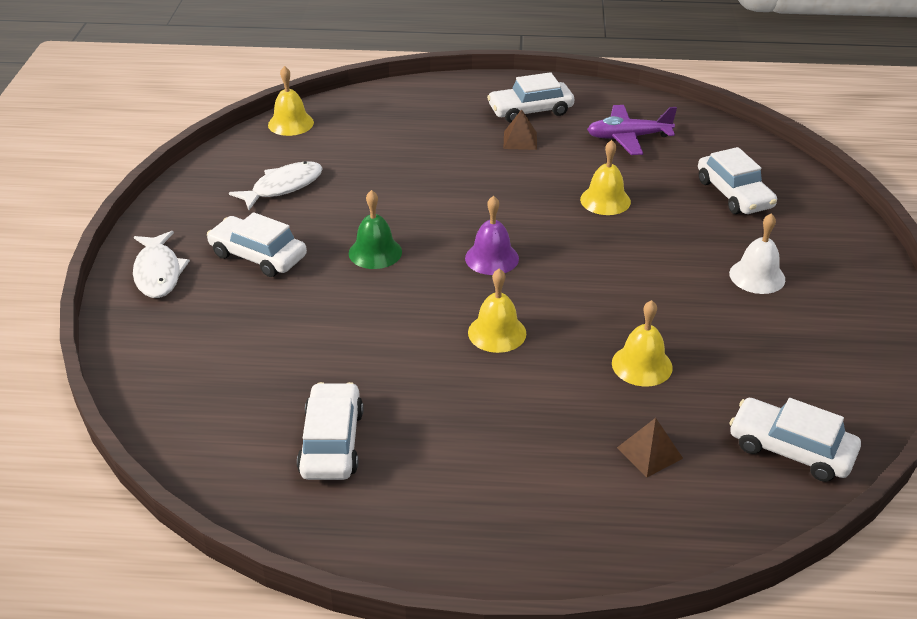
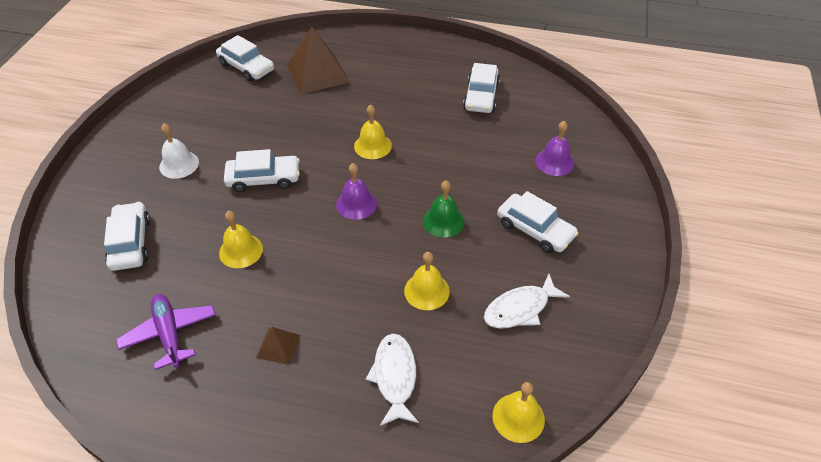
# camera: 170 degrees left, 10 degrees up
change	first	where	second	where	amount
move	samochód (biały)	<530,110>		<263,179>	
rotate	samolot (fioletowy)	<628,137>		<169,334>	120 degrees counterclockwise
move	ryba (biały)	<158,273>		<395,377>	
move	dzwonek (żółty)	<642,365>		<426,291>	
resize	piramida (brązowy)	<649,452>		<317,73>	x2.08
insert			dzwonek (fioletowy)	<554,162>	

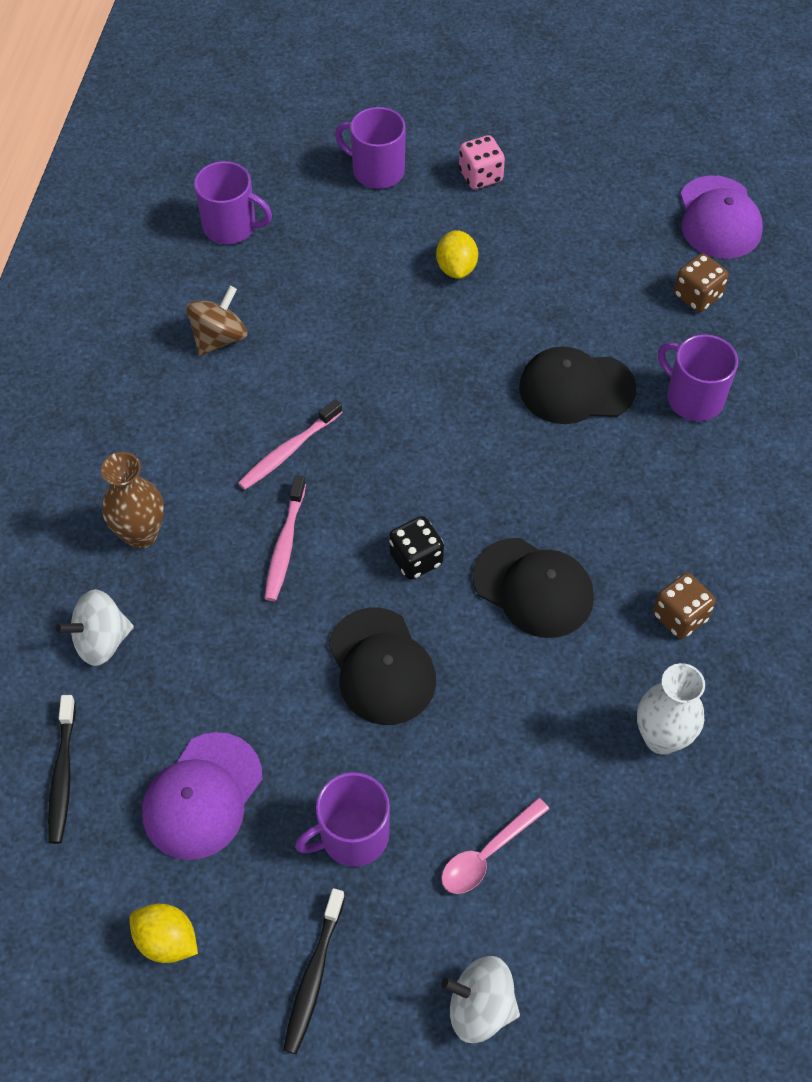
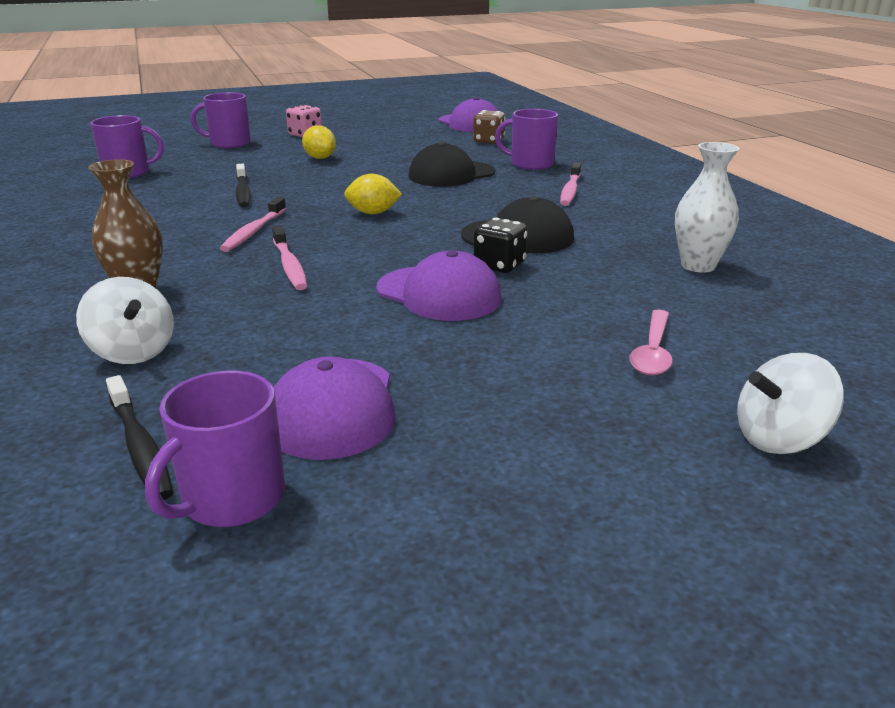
# camera: 30 degrees left, 30 degrees down
change	first	where	second	where	amount
delete	bączek (brązowy)	<219,338>			
move	kostka do gry (czarny)	<416,559>		<499,265>	
delete	kostka do gry (brązowy)	<680,616>			
rotate	bączek (biały)	<101,641>		<133,352>	75 degrees counterclockwise
recolor	czapka (czarny)	<381,666>	czapka (fioletowy)	<439,294>	
move	kubek (fioletowy)	<352,835>		<231,499>	
move	szczoteczka do zębów (czarny)	<313,976>		<243,192>	
move	cytryna (żółty)	<167,940>		<373,213>	
insert			szczoteczka do zębów (różowy)	<570,190>	

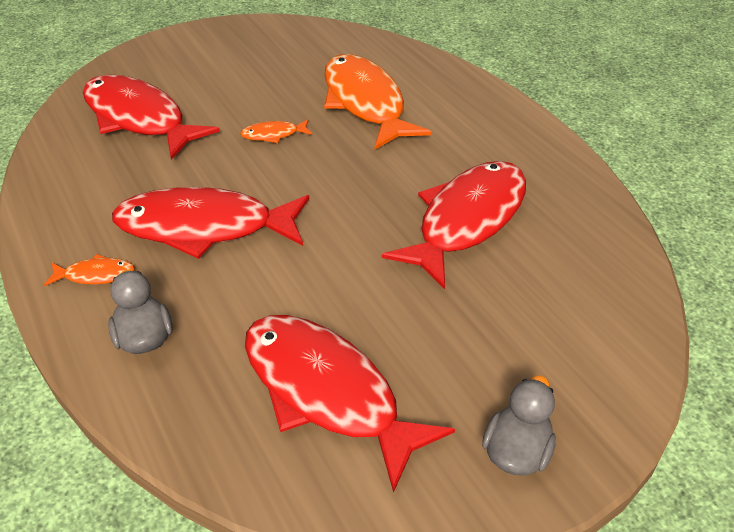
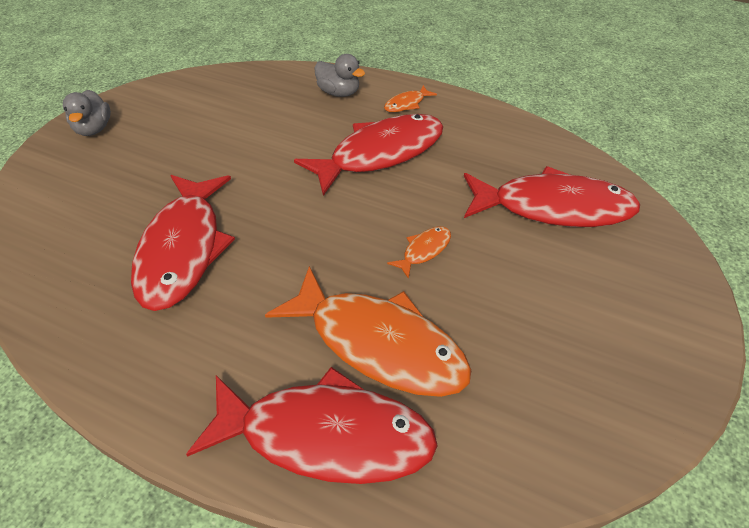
# camera: 145 degrees right, 5 degrees up
change	first	where	second	where	amount
move	ryba (czerwony)	<327,392>		<325,435>	

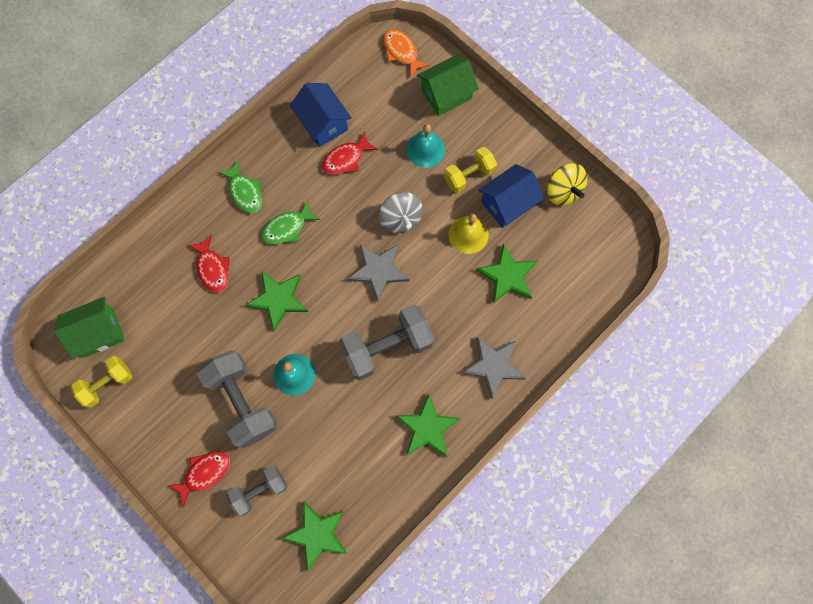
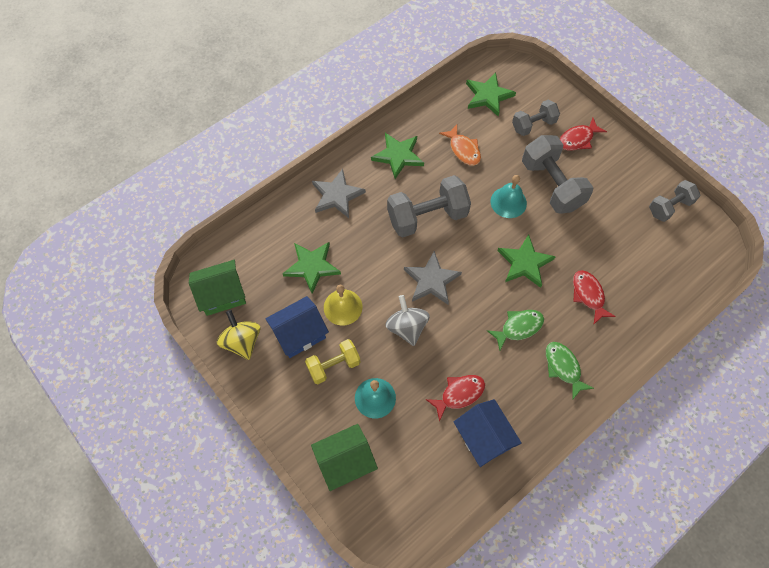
# camera: 175 degrees left, 10 degrees down
change	first	where	second	where	amount
move	ryba (pomarańczowy)	<402,52>		<463,150>	
move	domek (zielony)	<99,333>		<222,295>	
recolor	hantel (żółty)	<107,384>	hantel (szary)	<669,207>	

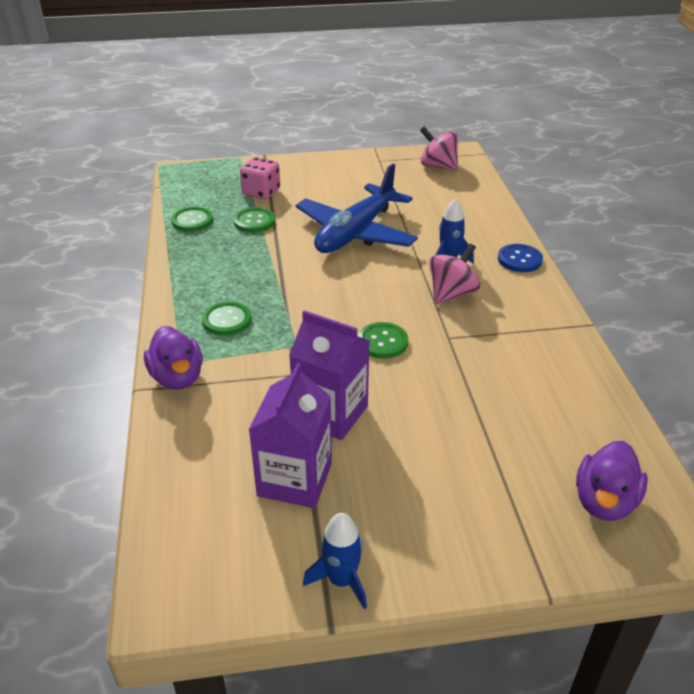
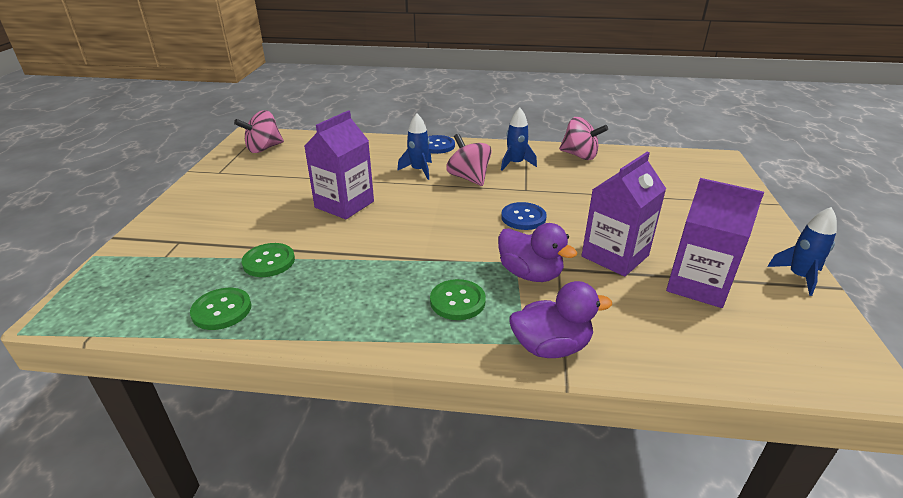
# camera: 75 degrees left, 5 degrees down
change	first	where	second	where	amount
delete	kostka do gry (różowy)	<261,192>			
replace	samolot (niebieski)	<356,233>	karton mleka (fioletowy)	<344,204>	
recolor	guzik (zielony)	<382,342>	guzik (niebieski)	<523,217>	
move	kaczka (fioletowy)	<604,502>		<530,274>	
insert			rakieta (niebieski)	<515,164>	
insert			bączek (różowy)	<579,156>	

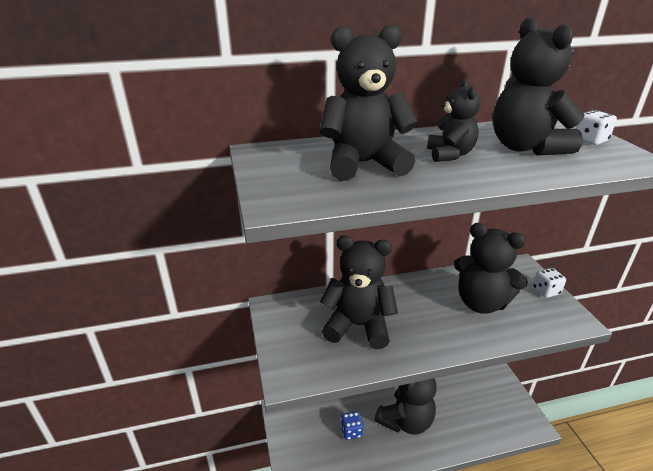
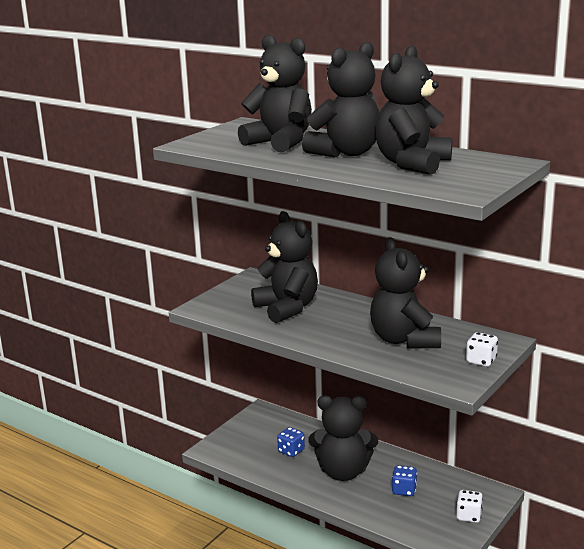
# camera: 50 degrees right, 10 degrees down
change	first	where	second	where	amount
resize	miś (czarny)	<450,155>		<346,153>	x1.70
move	kostka do gry (biały)	<590,140>		<468,516>	
insert			kostka do gry (niebieski)	<404,490>	

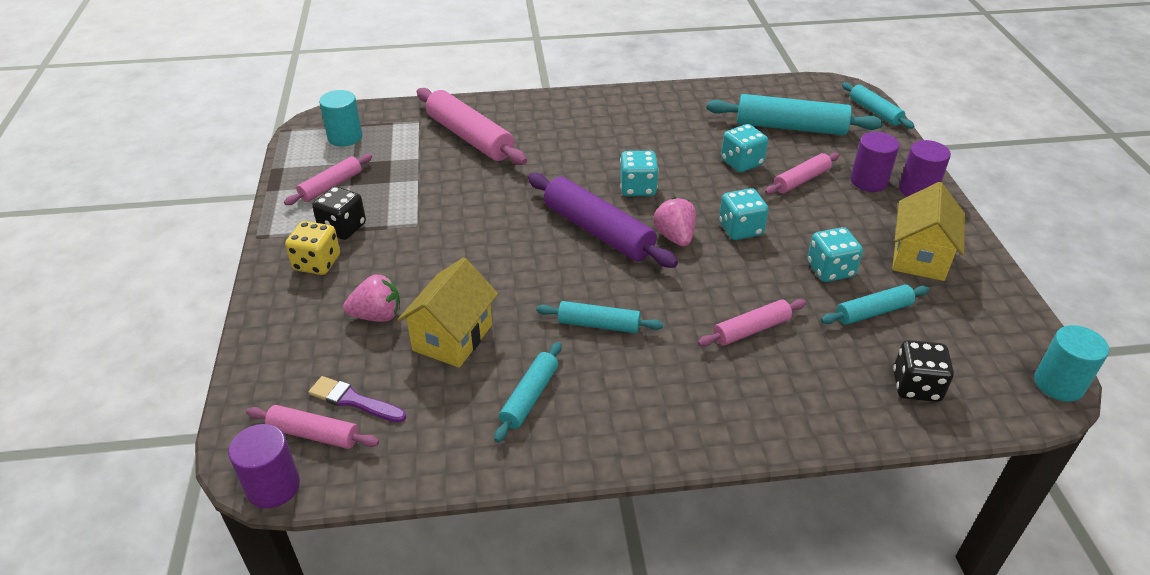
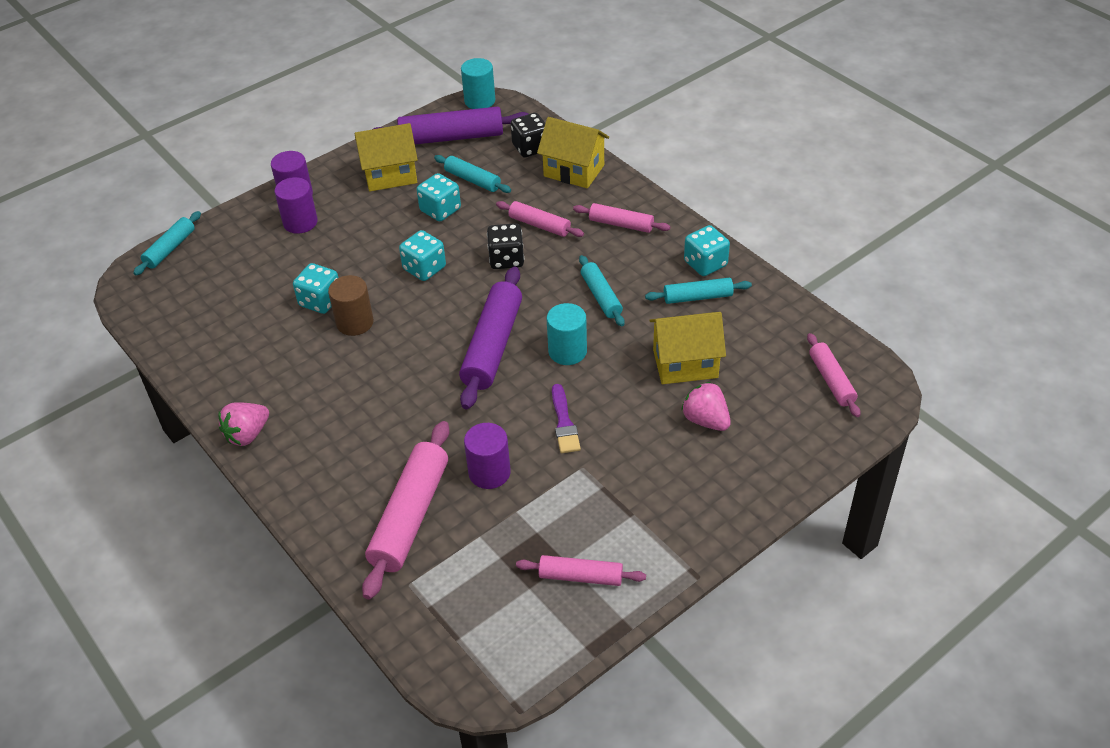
# camera: 120 degrees left, 5 degrees up
change	first	where	second	where	amount
move	walec (turkusowy)	<345,137>		<567,351>	
delete	wałek do ciasta (turkusowy)	<790,127>			
move	kostka do gry (turkusowy)	<637,188>		<705,264>	
move	wałek do ciasta (różowy)	<801,180>		<621,224>	
move	kostka do gry (czarny)	<342,228>		<506,259>	
move	truskawka (różowy)	<675,237>		<247,434>	
delete	kostka do gry (żółty)	<317,263>			
move	pędzel (fioletowy)	<354,401>		<564,422>	
move	walec (fioletowy)	<273,486>		<489,472>	
insert			wałek do ciasta (fioletowy)	<451,137>	
insert			domek (żółty)	<574,171>	
insert			walec (brązowy)	<355,322>	

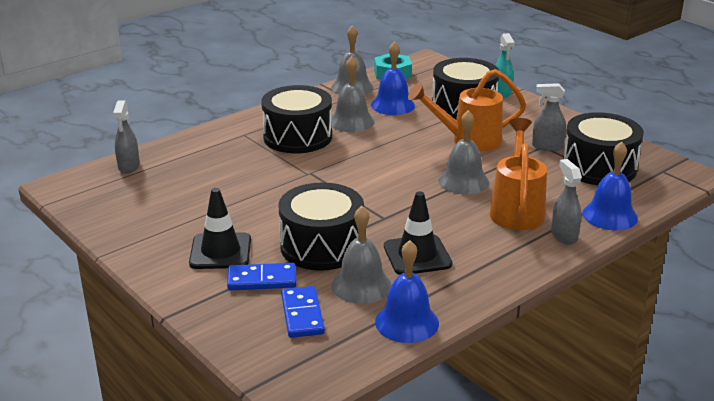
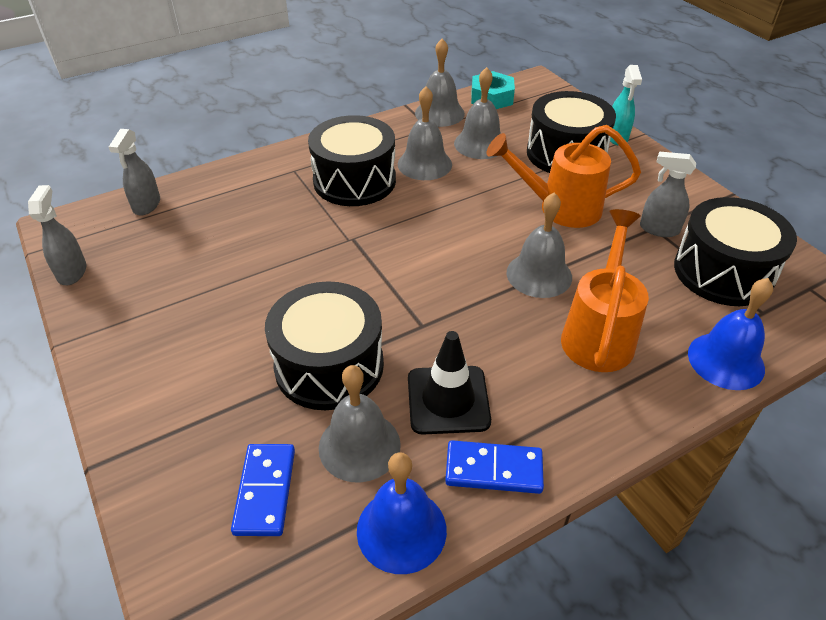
# camera: 10 degrees right, 15 degrees up
change	first	where	second	where	amount
recolor	dzwonek (niebieski)	<393,105>	dzwonek (szary)	<480,144>	
move	spryskiwacz (szary)	<564,235>		<72,272>	
delete	pachołek (czarny)	<220,251>			
move	kostka domina (niebieski)	<262,280>		<493,469>	

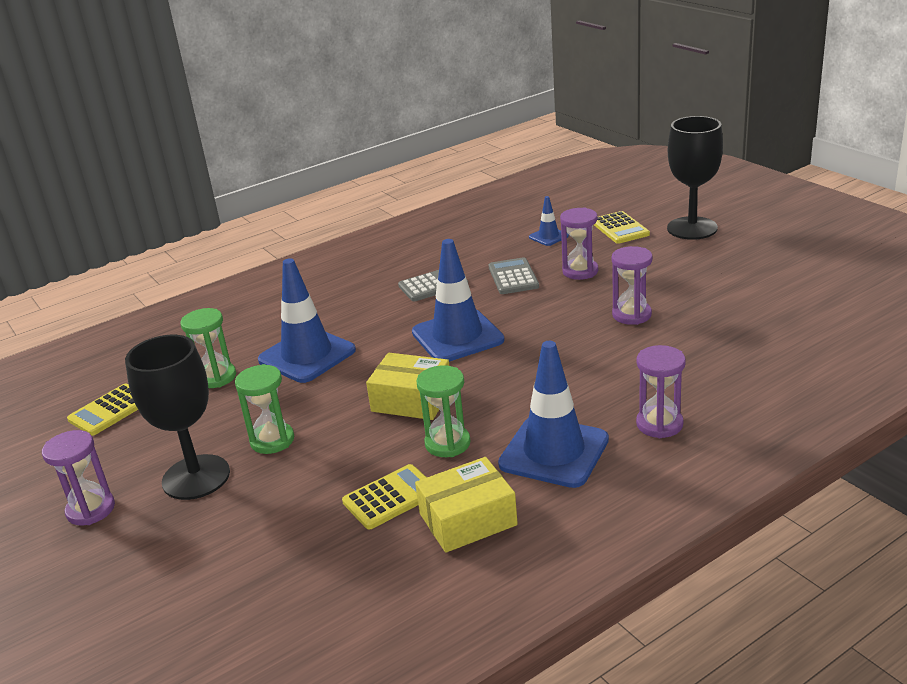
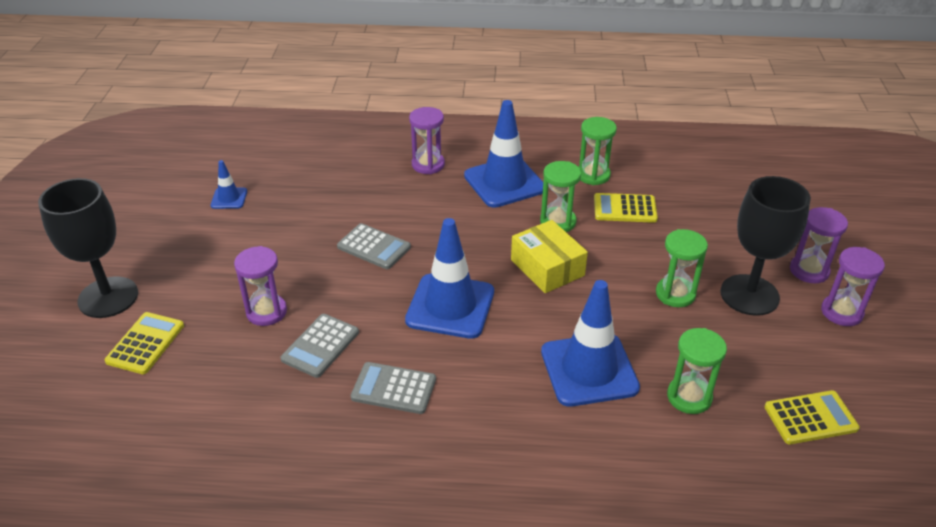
# camera: 145 degrees left, 10 degrees up
change	first	where	second	where	amount
move	pachołek (niebieski)	<548,236>		<229,198>	
move	klepsydra (fioletowy)	<631,315>		<809,271>	
replace	pudełko (żółty)	<468,519>	klepsydra (zielony)	<593,175>	
insert			kalkulator (szary)	<374,247>	

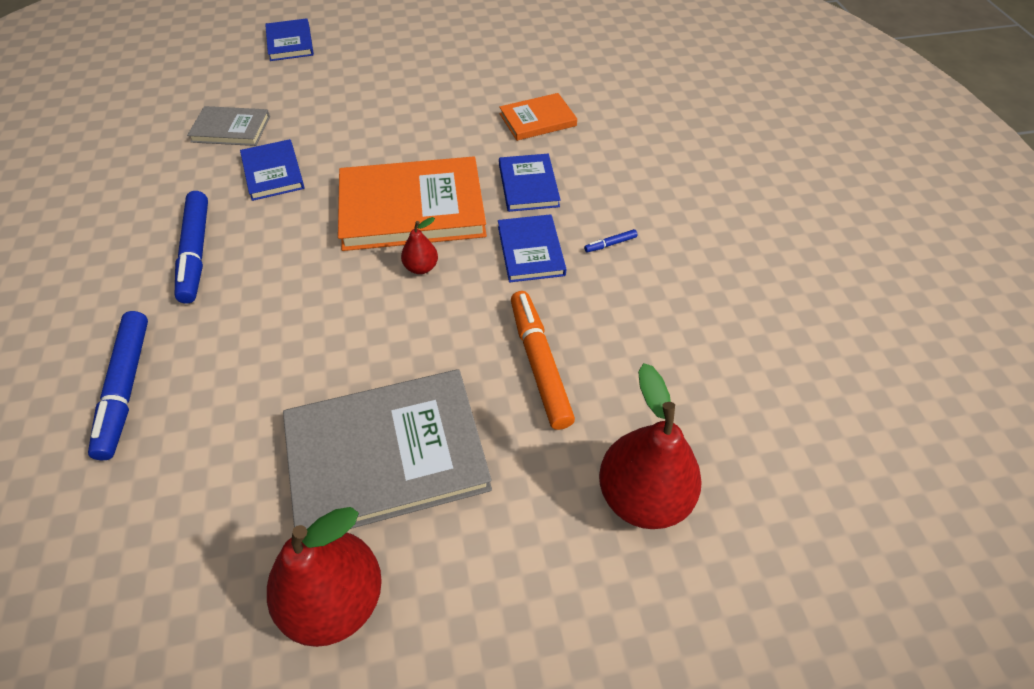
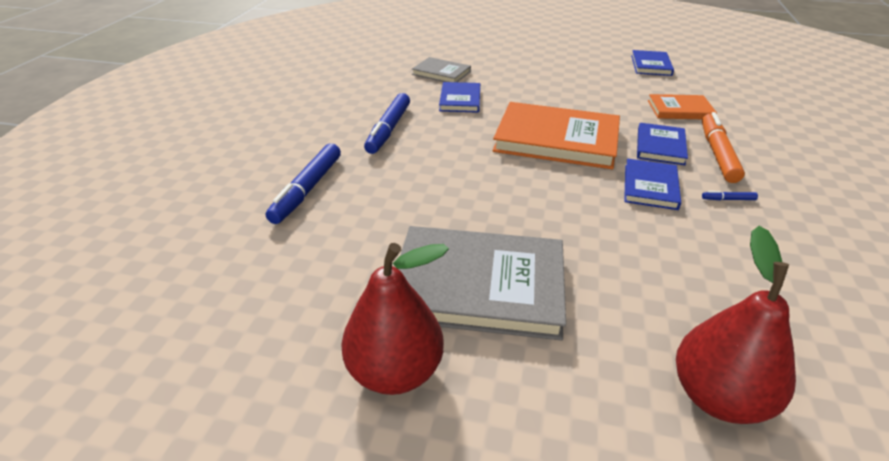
# camera: 25 degrees right, 15 degrees down
change	first	where	second	where	amount
move	książka (niebieski)	<290,43>		<651,65>	
delete	gruszka (czerwony)	<421,267>			
move	flamaster (pomarańczowy)	<539,363>		<717,154>	

